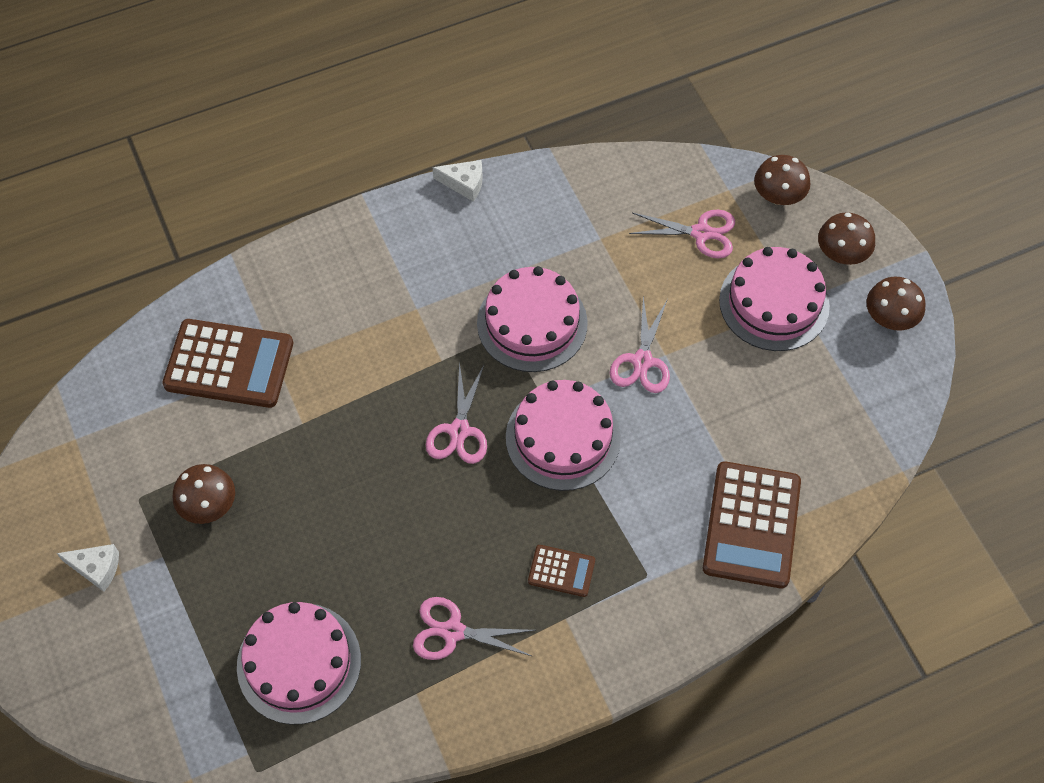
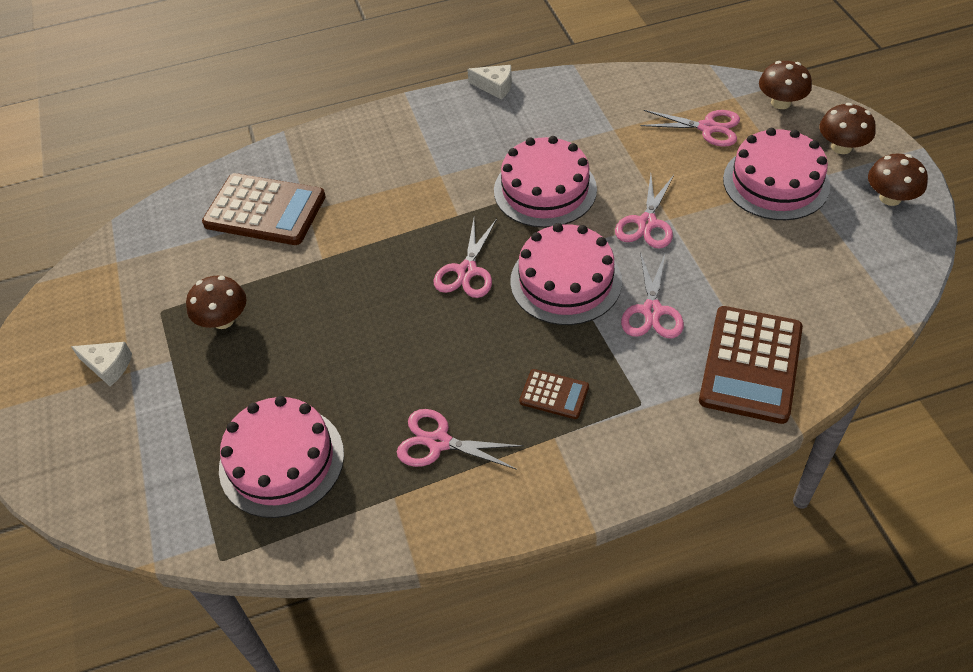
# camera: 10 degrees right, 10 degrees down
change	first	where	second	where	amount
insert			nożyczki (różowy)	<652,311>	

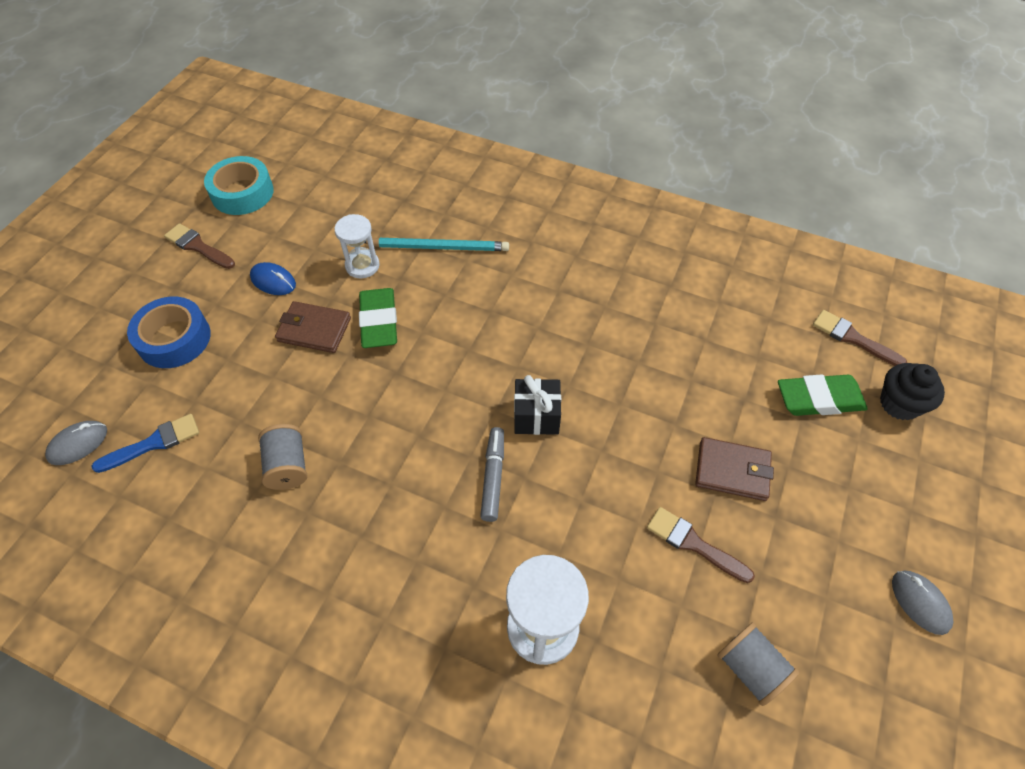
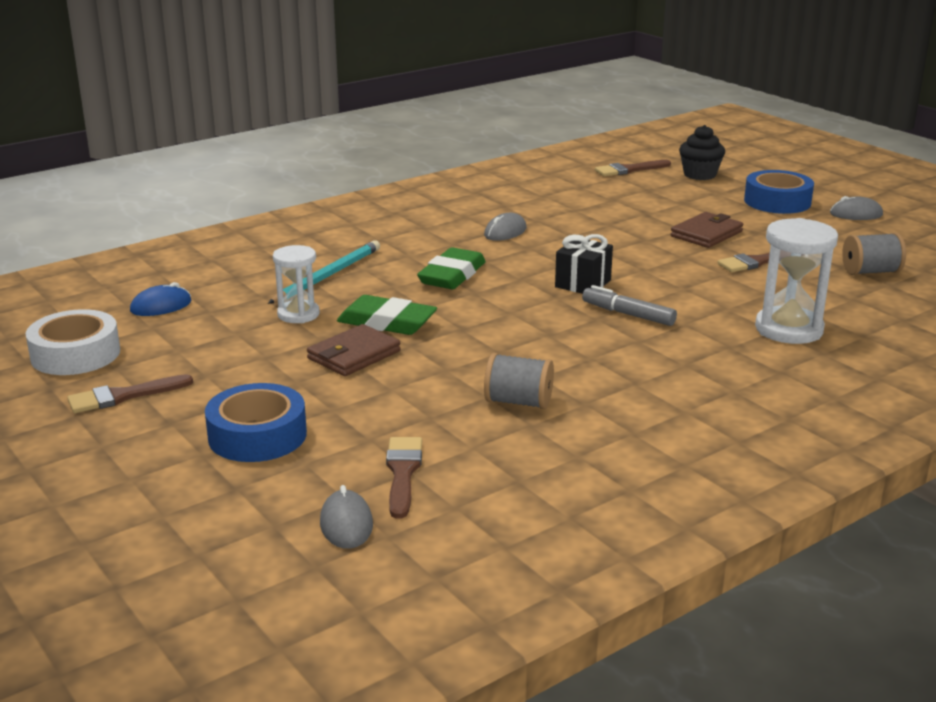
# camera: 60 degrees left, 30 degrees down
change	first	where	second	where	amount
recolor	taśma klejąca (turkusowy)	<242,193>	taśma klejąca (biały)	<75,354>	
move	myszka (niebieski)	<273,281>		<161,306>	
move	gumka do mazania (zielony)	<819,399>		<452,275>	
recolor	pędzel (niebieski)	<154,443>	pędzel (brązowy)	<403,473>	
insert			taśma klejąca (niebieski)	<777,201>	
insert			myszka (szary)	<505,232>	

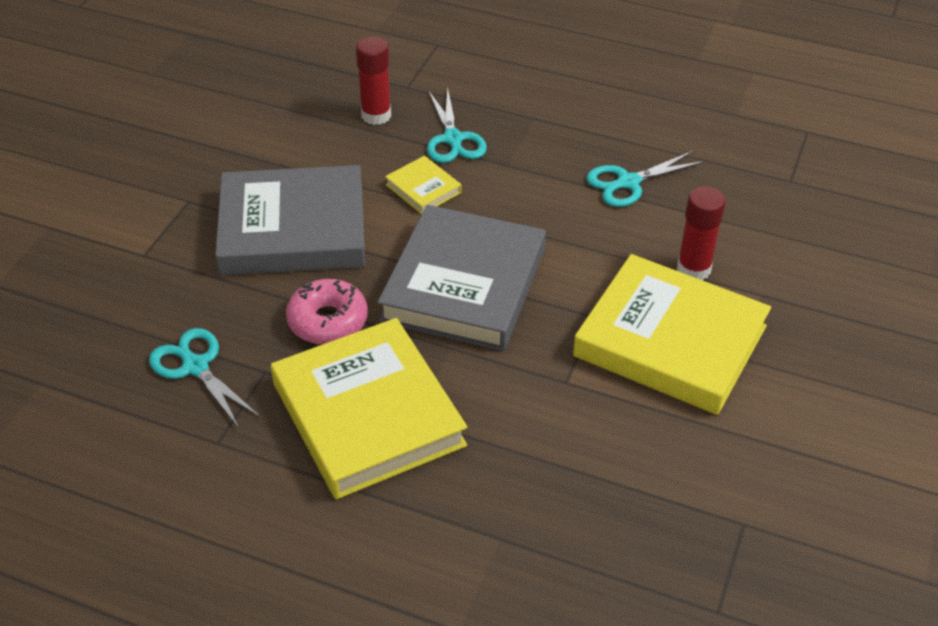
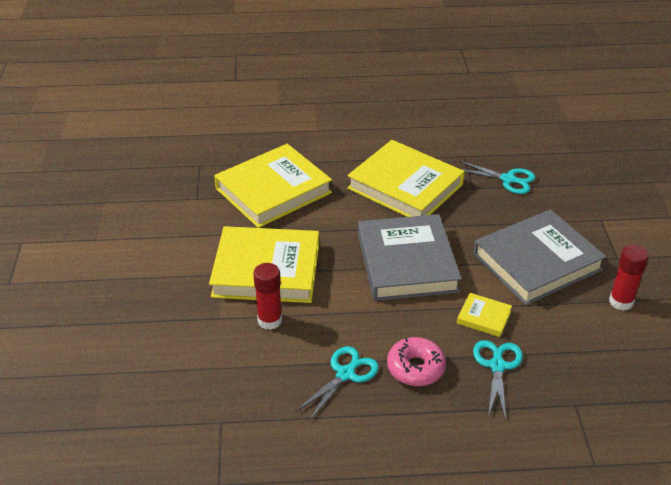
# camera: 155 degrees right, 5 degrees down
change	first	where	second	where	amount
move	klej w sztyfcie (czerwony)	<376,115>		<621,302>	
rotate	nożyczki (turkusowy)	<453,139>		<497,366>	45 degrees clockwise
move	donut (różowy)	<328,321>		<415,368>	
insert			książka (żółty)	<273,190>	

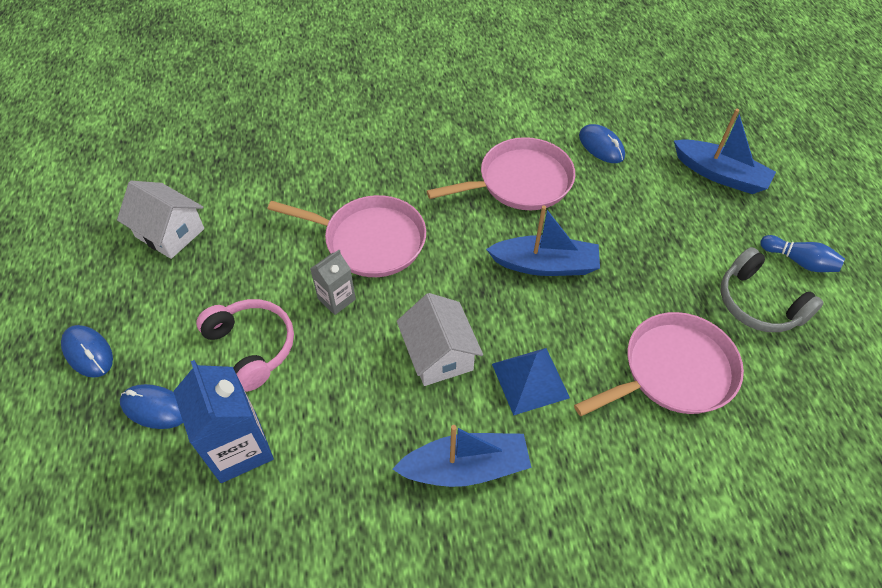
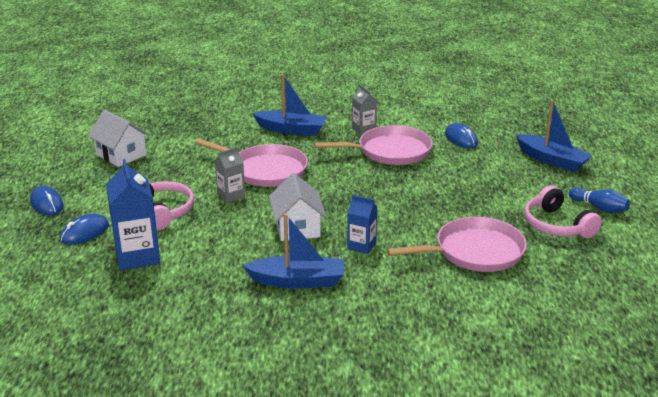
# camera: 10 degrees right, 25 degrees down
change	first	where	second	where	amount
move	łódka (niebieski)	<545,265>		<292,130>	
recolor	słuchawki (szary)	<758,303>	słuchawki (różowy)	<557,225>	
replace	piramida (niebieski)	<530,380>	karton mleka (niebieski)	<361,246>	
rotate	myszka (niebieski)	<155,408>		<85,233>	75 degrees counterclockwise
insert			karton mleka (szary)	<363,129>	

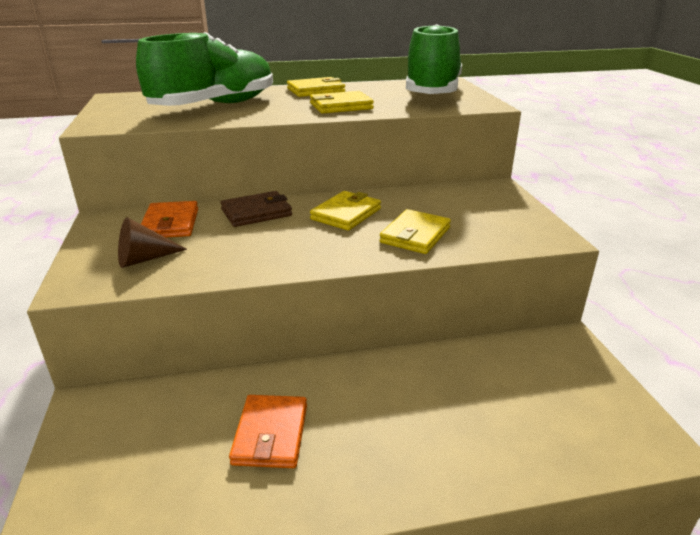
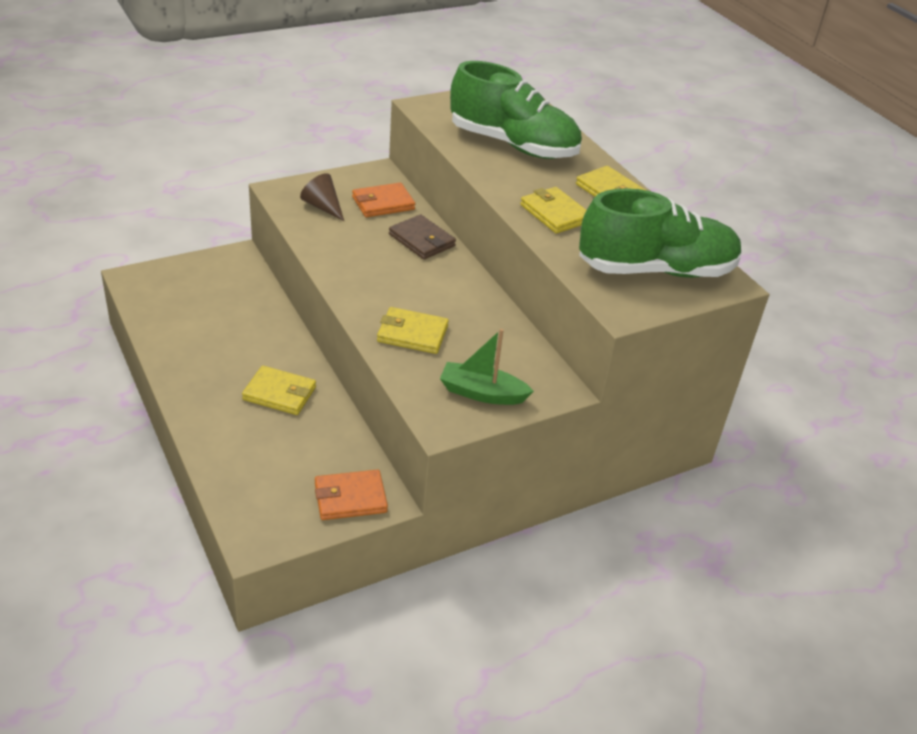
# camera: 70 degrees right, 10 degrees up
change	first	where	second	where	amount
move	portfel (żółty)	<346,214>		<279,393>	
move	portfel (pomarańczowy)	<270,434>		<350,498>	
insert			łódka (zielony)	<482,393>	

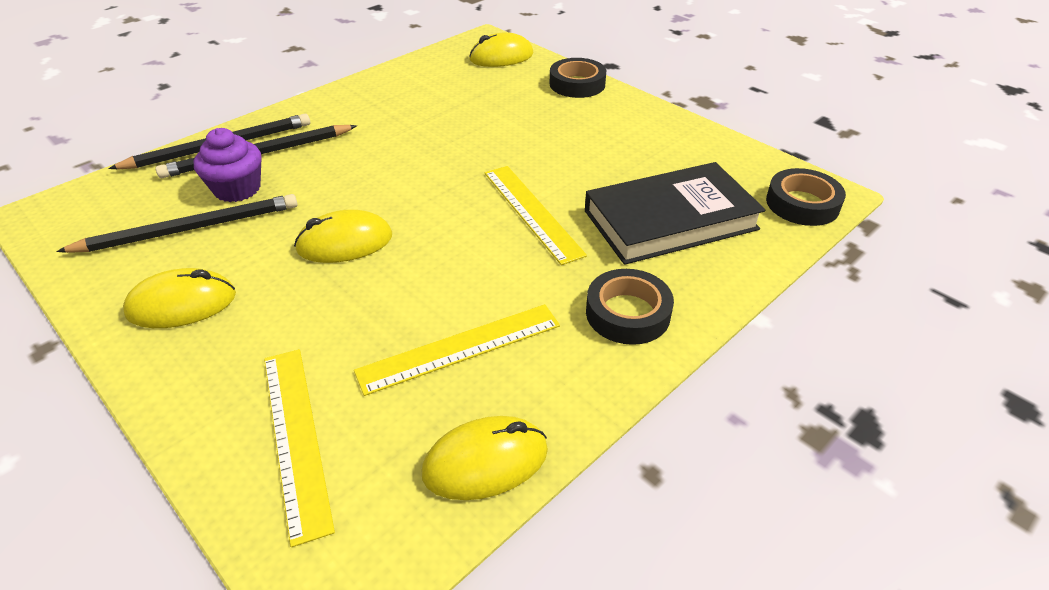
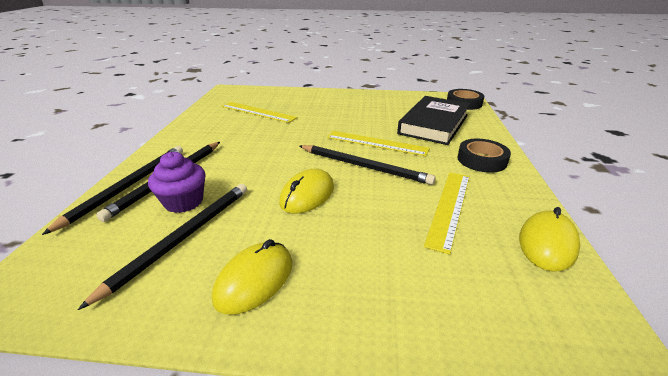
# camera: 40 degrees left, 10 degrees down
change	first	where	second	where	amount
delete	myszka (żółty)	<501,57>			
delete	taśma klejąca (czarny)	<577,84>			
move	linijka (żółty)	<295,437>		<258,112>	
insert			ołówek (czarny)	<364,166>	

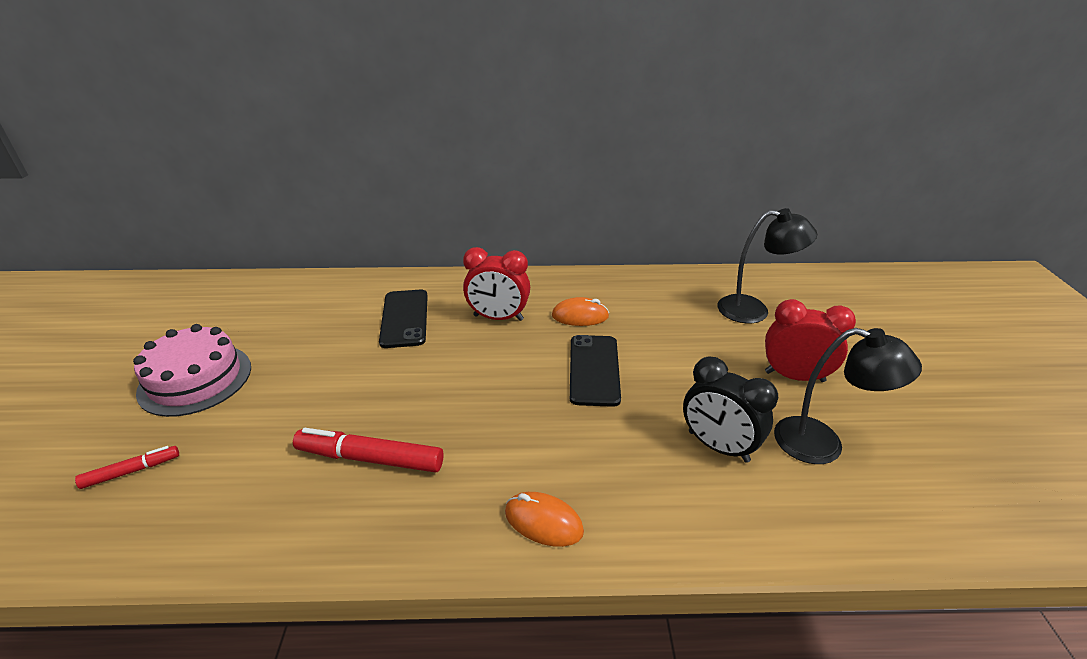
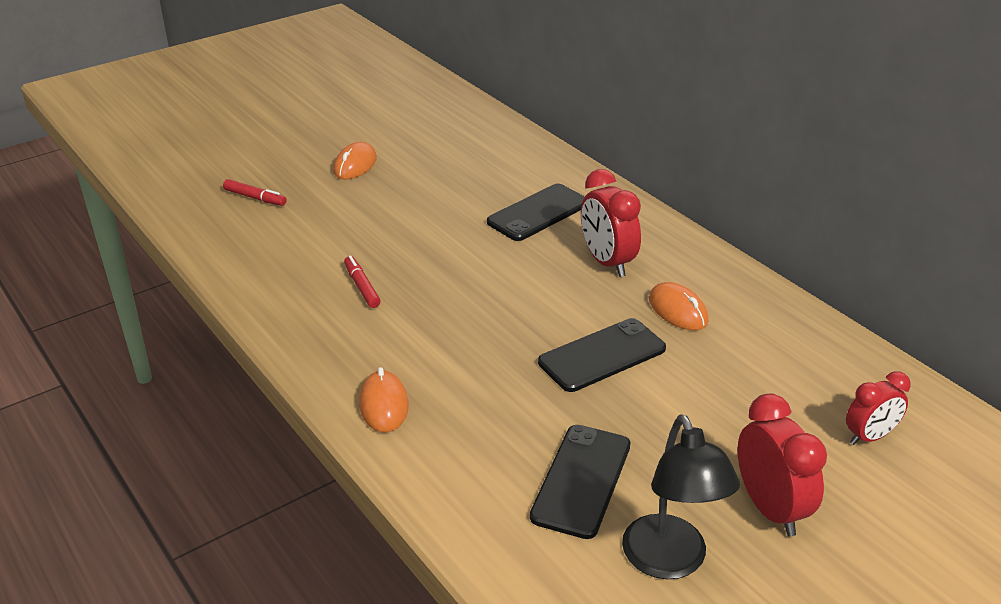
# camera: 55 degrees right, 0 degrees up
change	first	where	second	where	amount
replace	lampka (czarny)	<754,310>	budzik (czerwony)	<869,437>	
replace	tort (różowy)	<195,379>	myszka (pomarańczowy)	<355,165>	
replace	budzik (czarny)	<718,446>	telefon (czarny)	<581,480>	
resize	flamaster (czerwony)	<370,458>		<362,287>	x0.57

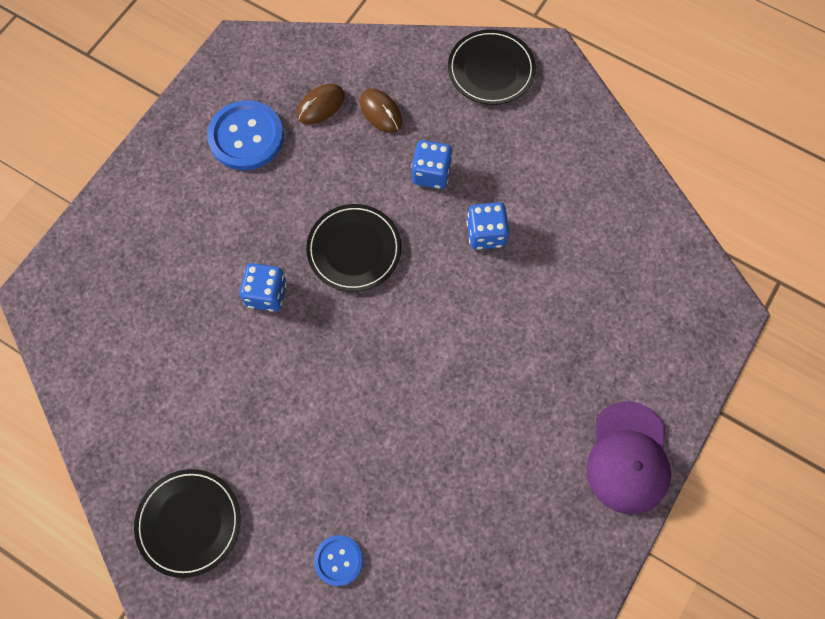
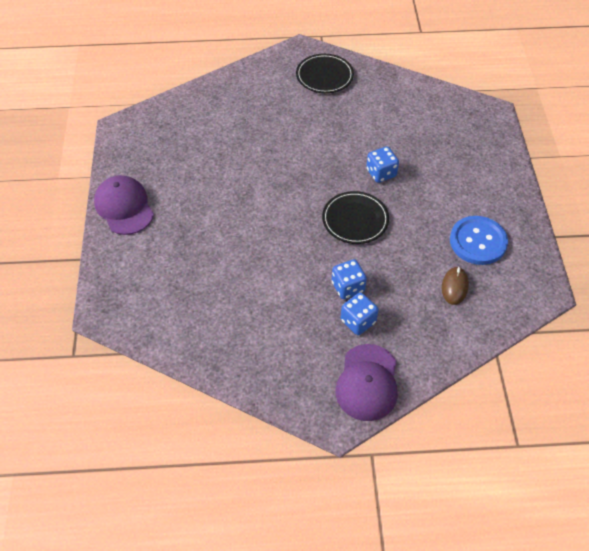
# camera: 145 degrees right, 15 degrees down
change	first	where	second	where	amount
replace	talerz (czarny)	<491,70>	czapka (fioletowy)	<367,382>	
delete	myszka (brązowy)	<381,112>			
move	kostka do gry (niebieski)	<486,234>		<358,321>	
delete	guzik (niebieski)	<338,560>			

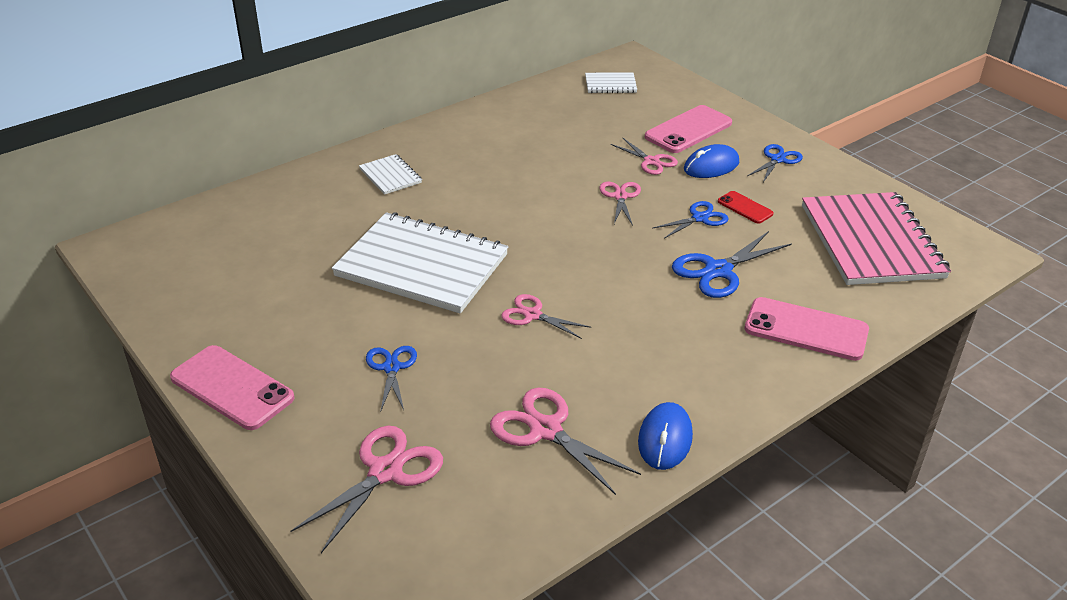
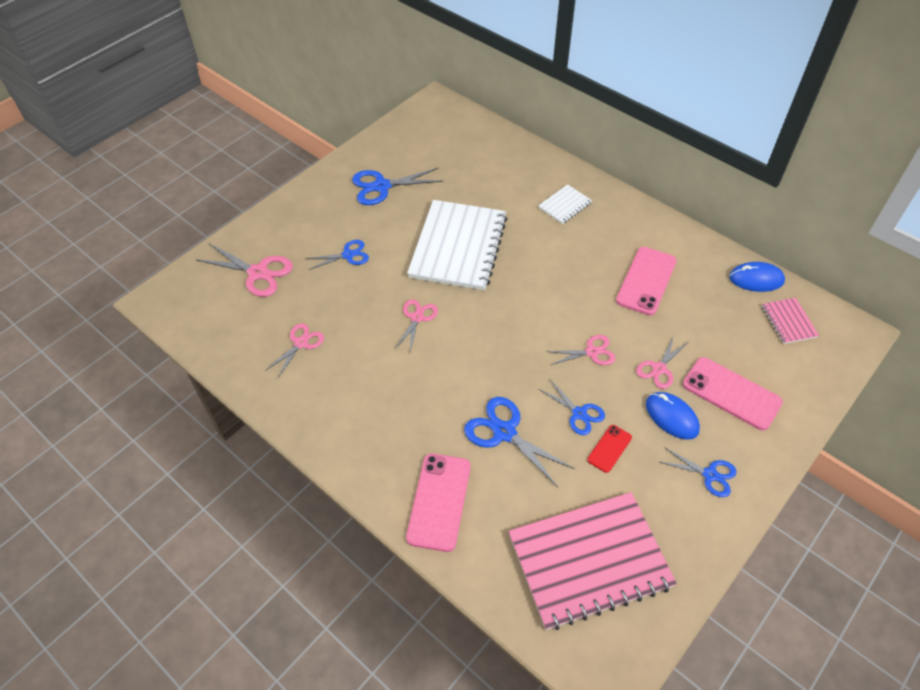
# camera: 80 degrees right, 15 degrees up
change	first	where	second	where	amount
recolor	zeszyt (biały)	<610,84>	zeszyt (różowy)	<788,321>	
move	telefon (różowy)	<232,388>		<646,281>	
resize	nożyczki (różowy)	<545,430>		<301,343>	x0.64
move	myszka (niebieski)	<665,439>		<756,279>	
insert			nożyczki (niebieski)	<381,186>	

